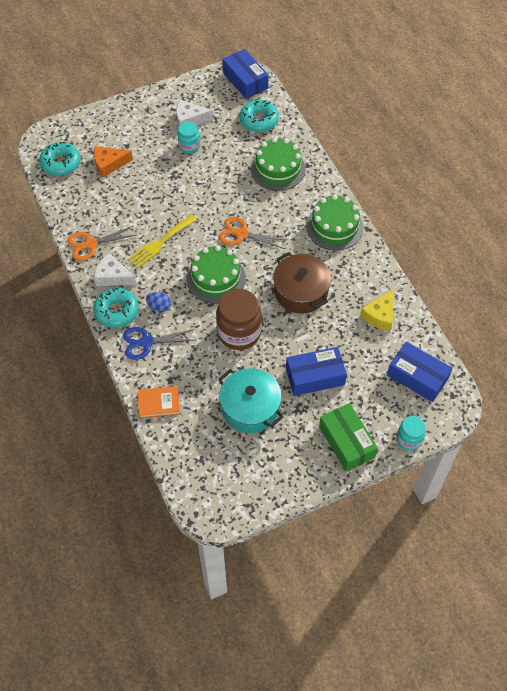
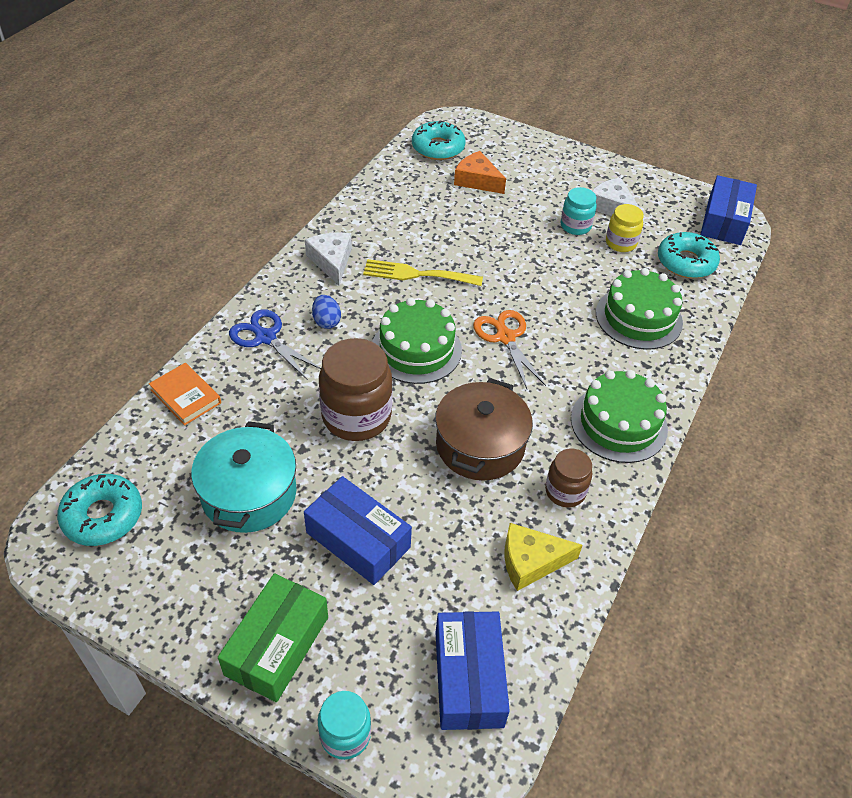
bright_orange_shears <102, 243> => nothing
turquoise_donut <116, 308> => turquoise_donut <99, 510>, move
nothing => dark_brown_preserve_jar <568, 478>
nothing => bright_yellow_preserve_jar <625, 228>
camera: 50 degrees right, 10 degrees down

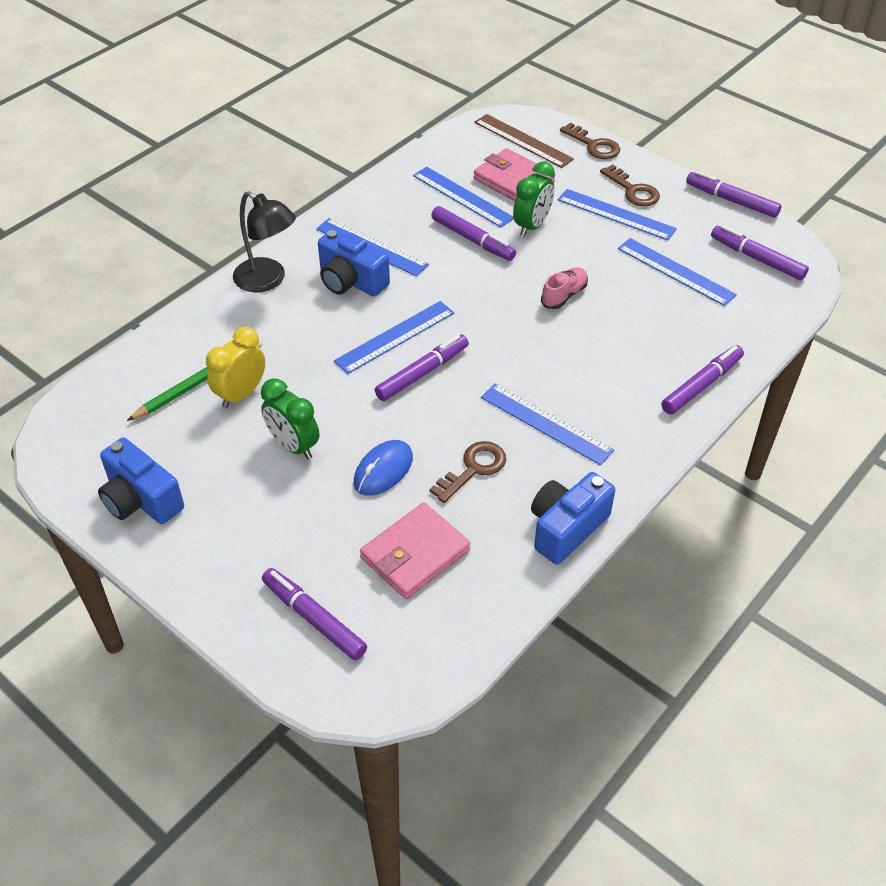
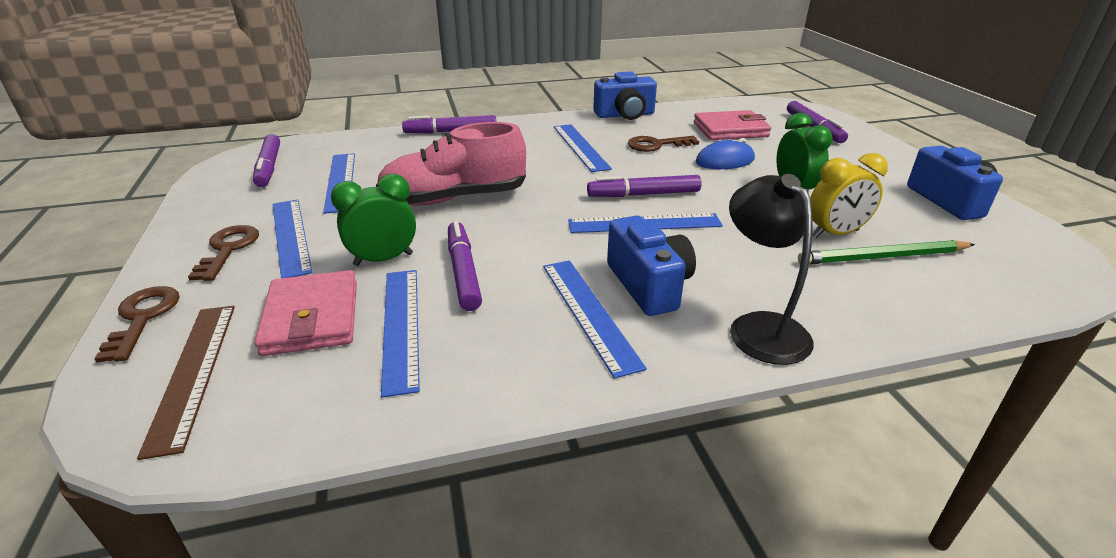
pink_shoe <564, 288> => pink_shoe <451, 164>, x2.10
royal_purple_marker <734, 194> => nothing
camera: 145 degrees left, 15 degrees down

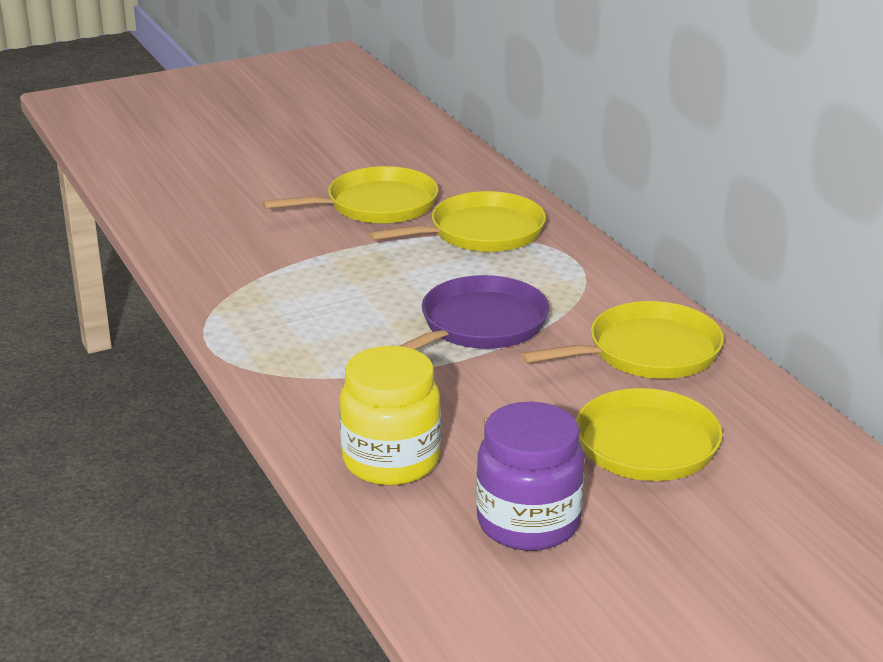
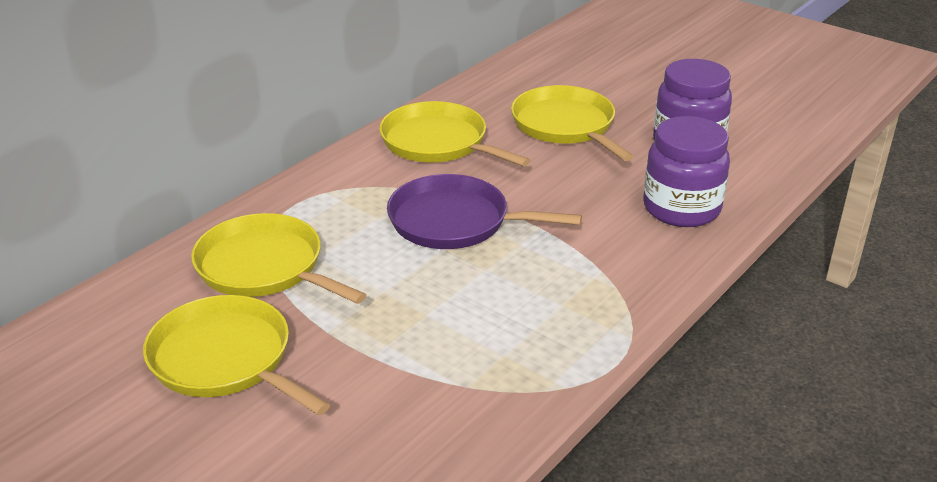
bright_yellow_preserve_jar <390, 415> => royal_purple_preserve_jar <687, 171>
camera: 115 degrees left, 5 degrees up

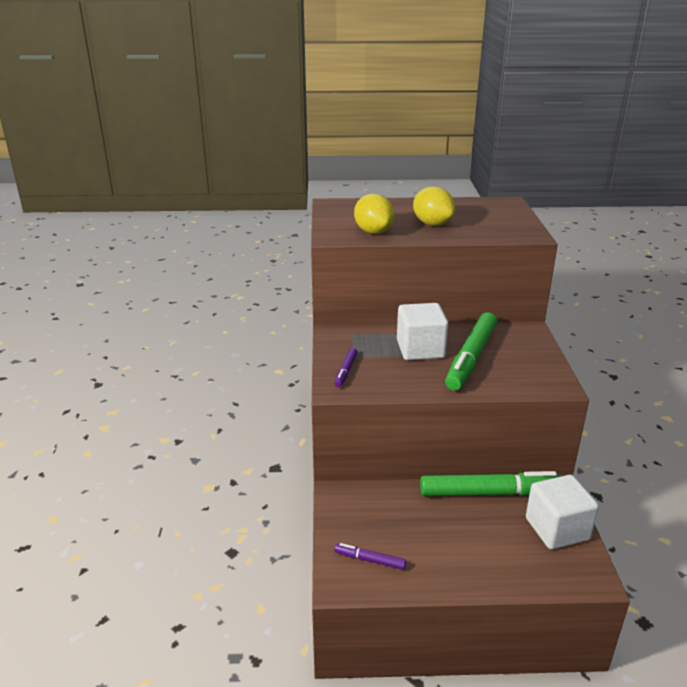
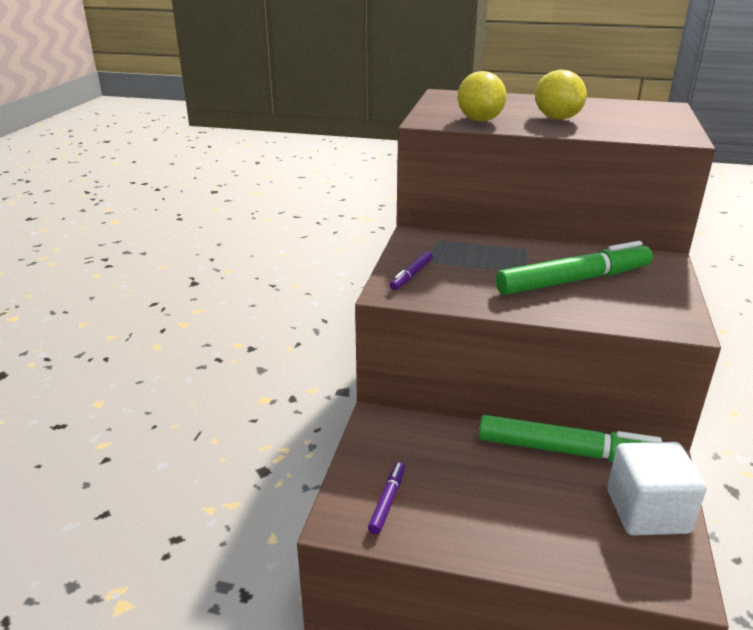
royal_purple_marker <370, 556> => royal_purple_marker <386, 498>, 75 degrees clockwise
white_block <422, 331> => nothing
leaf-green_marker <471, 351> => leaf-green_marker <574, 268>, 150 degrees counterclockwise
camera: 15 degrees right, 0 degrees up

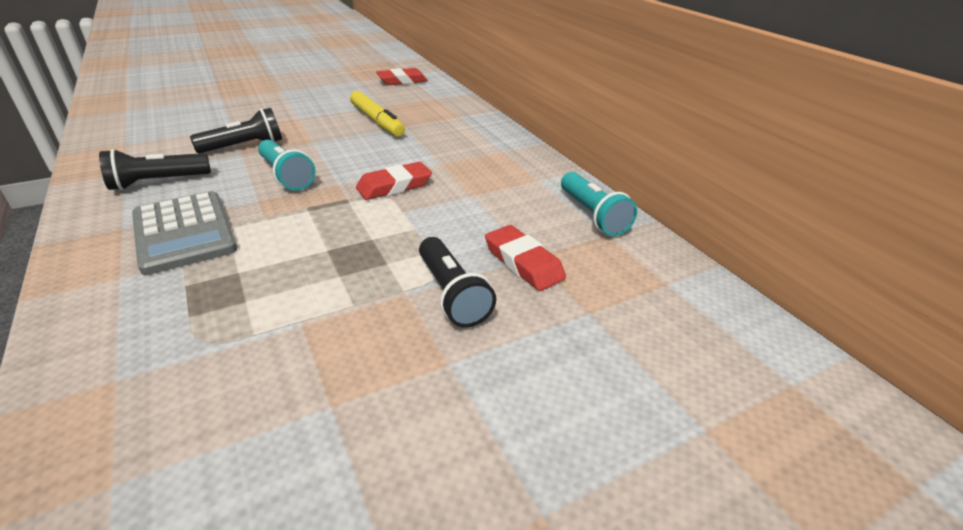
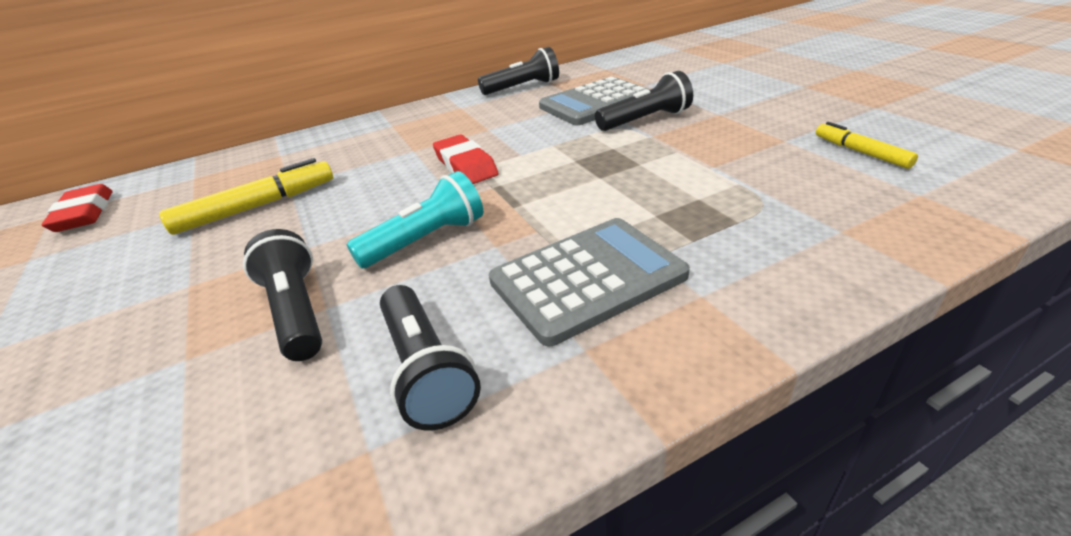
scarlet_pencil_eraser <525, 258> => ash-grey_calculator <595, 100>
turquoise_flashlight <599, 204> => black_flashlight <518, 71>
nothing => bright_yellow_marker <867, 145>
camera: 85 degrees left, 0 degrees up

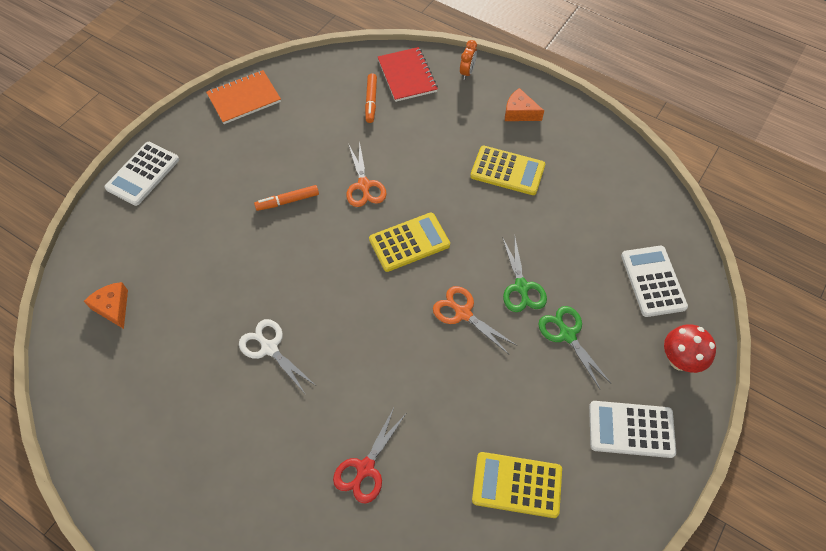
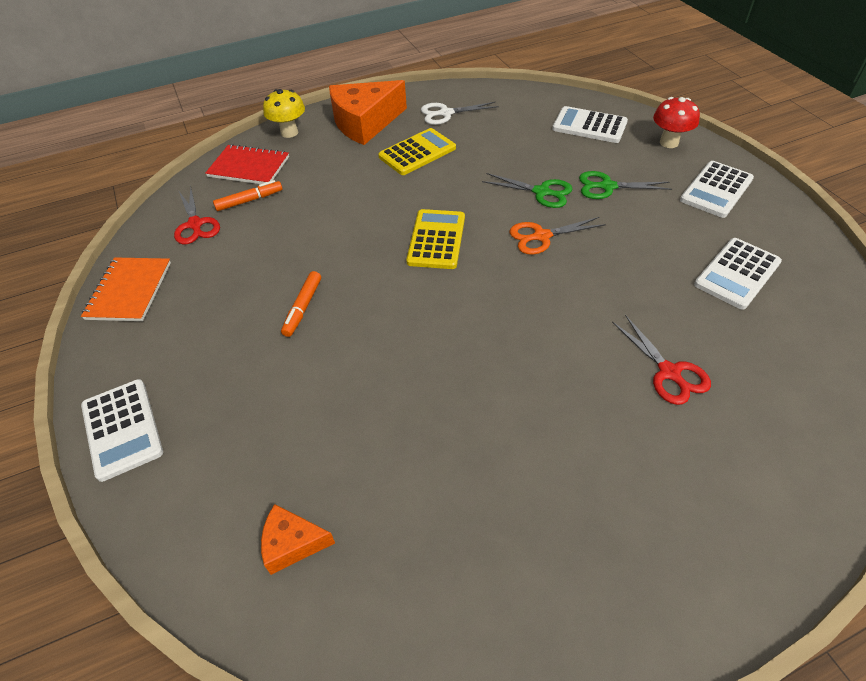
white_shears <277, 357> => white_shears <460, 113>, move
bright_orange_shears <366, 174> => nothing
bright_orange_marker <371, 98> => bright_orange_marker <247, 195>, 60 degrees counterclockwise
bright_orange_bedside_clock <468, 60> => bright_yellow_fungus <284, 113>
bright_yellow_calculator <517, 485> => white_calculator <738, 274>
bright_orange_piece_of_cheese <524, 104> => bright_orange_piece_of_cheese <368, 112>, x1.99
nothing => scarlet_shears <197, 215>
camera: 55 degrees left, 10 degrees down

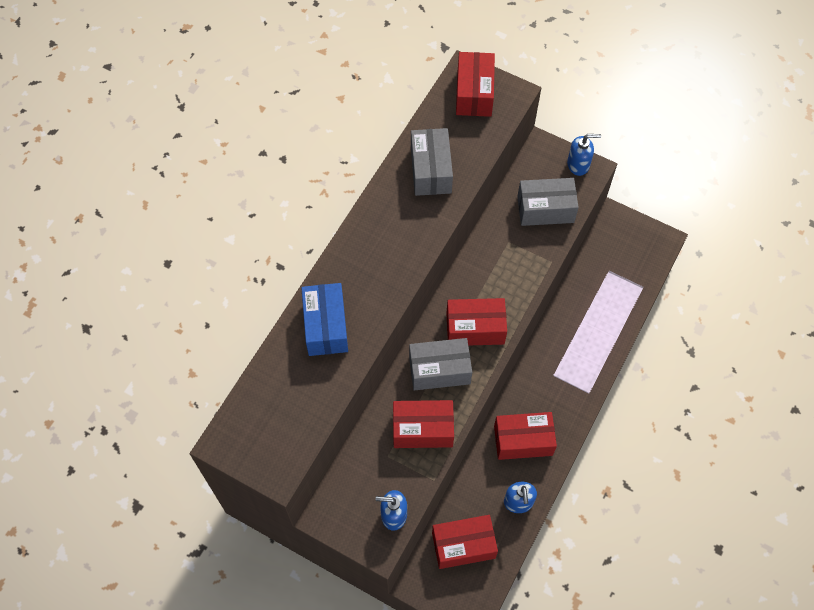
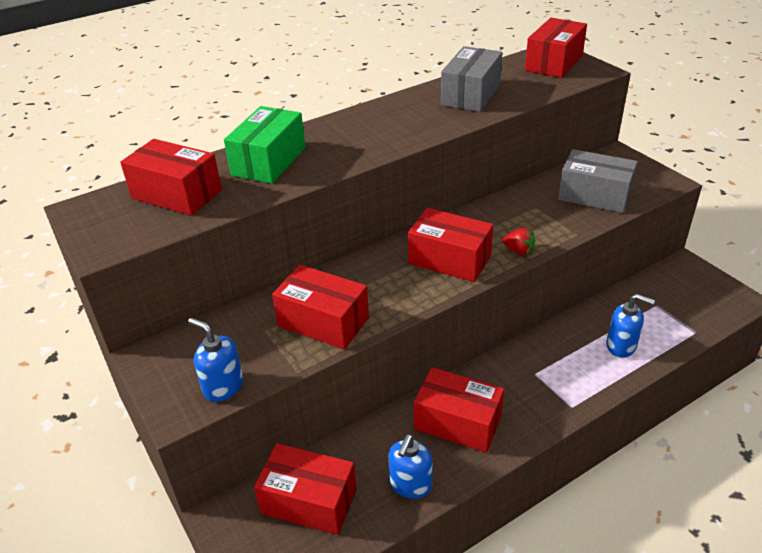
cobalt_package <324, 319> => leaf-green_package <264, 144>
ash-grey_package <440, 364> => nothing
cobalt_pump_bottle <584, 155> => cobalt_pump_bottle <630, 326>, move
nothing => scarlet_package <171, 177>
nothing => scarlet_strawberry <519, 241>
camera: 30 degrees right, 25 degrees down

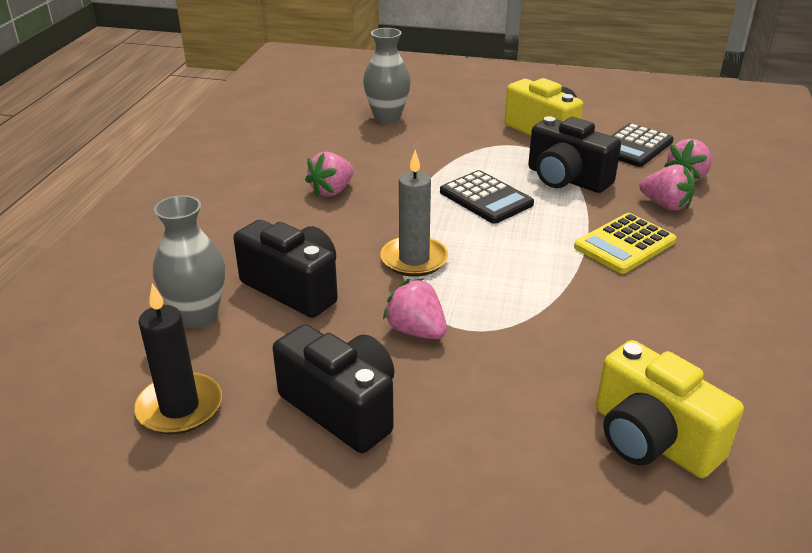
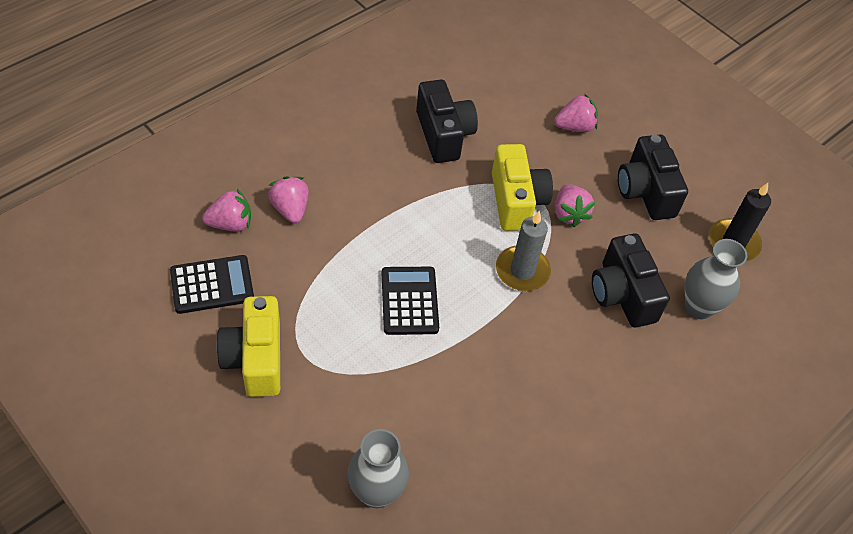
pink_strawberry <329, 174> => pink_strawberry <576, 113>, move
black_photo_camera <574, 154> => black_photo_camera <447, 121>, move
bright_yellow_calculator <625, 243> => nothing
bright_yellow_photo_camera <670, 409> => bright_yellow_photo_camera <522, 187>, move
camera: 150 degrees left, 20 degrees up

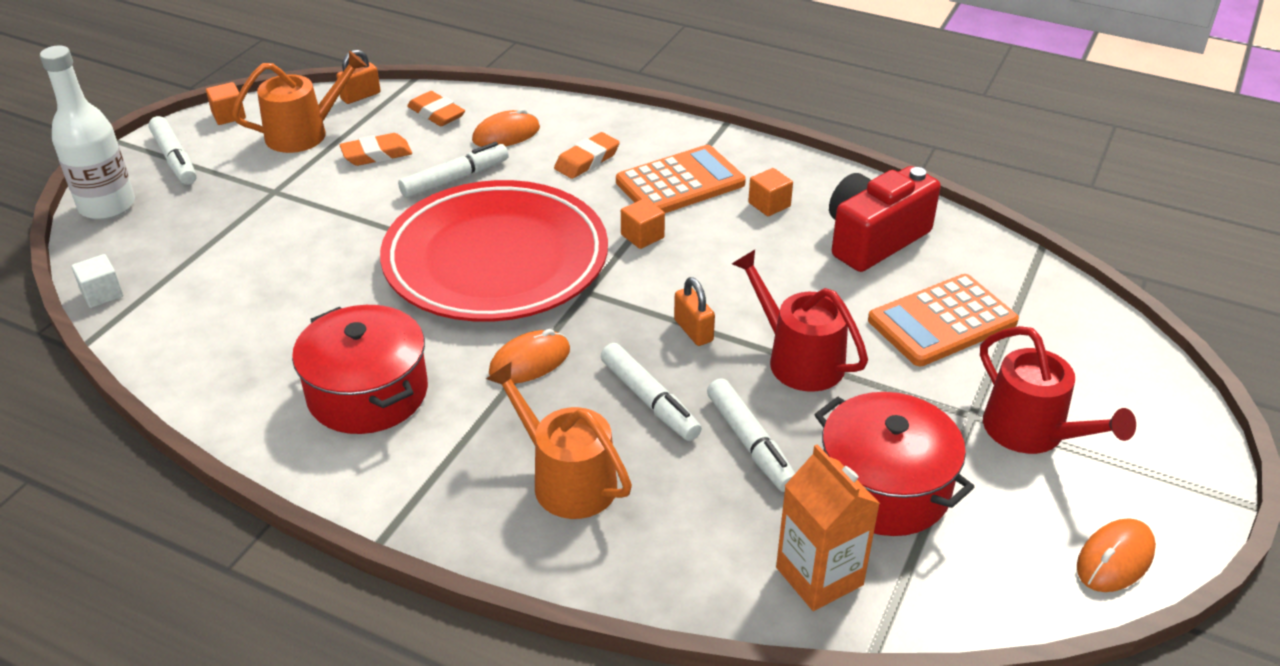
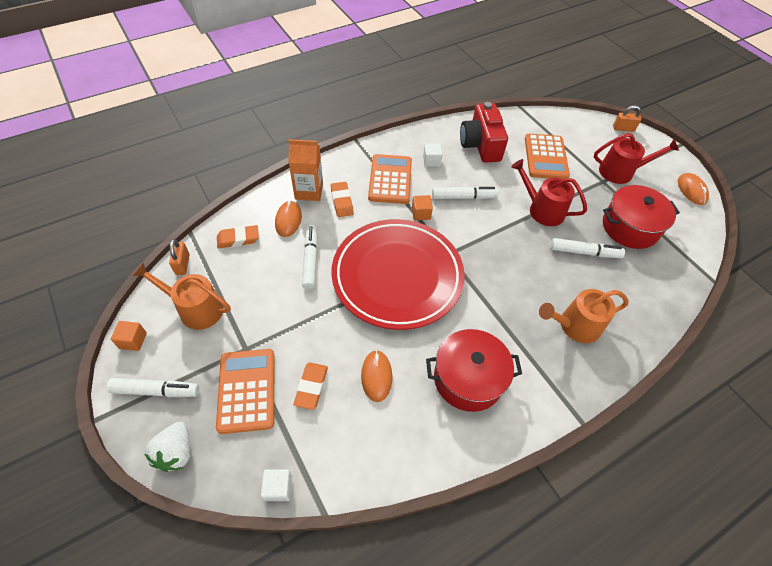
white_drink_bottle <87, 132> => white_strawberry <167, 447>
bright_orange_watering_pot <299, 102> => bright_orange_watering_pot <182, 296>, 75 degrees counterclockwise
bright_orange_pencil_eraser <376, 149> => bright_orange_pencil_eraser <311, 386>, move
bright_orange_PC_mouse <529, 356> => bright_orange_PC_mouse <376, 376>, move
white_marker <651, 392> => white_marker <465, 193>, move
bright_orange_padlock <694, 311> => bright_orange_padlock <627, 118>, move
scarlet_watering_pot <800, 321> => scarlet_watering_pot <549, 192>, 45 degrees clockwise
bright_orange_block <770, 192> => white_block <433, 155>
bright_orange_carton <828, 528> => bright_orange_carton <305, 170>, move
nothing => bright_orange_calculator <245, 391>
camera: 60 degrees left, 15 degrees up

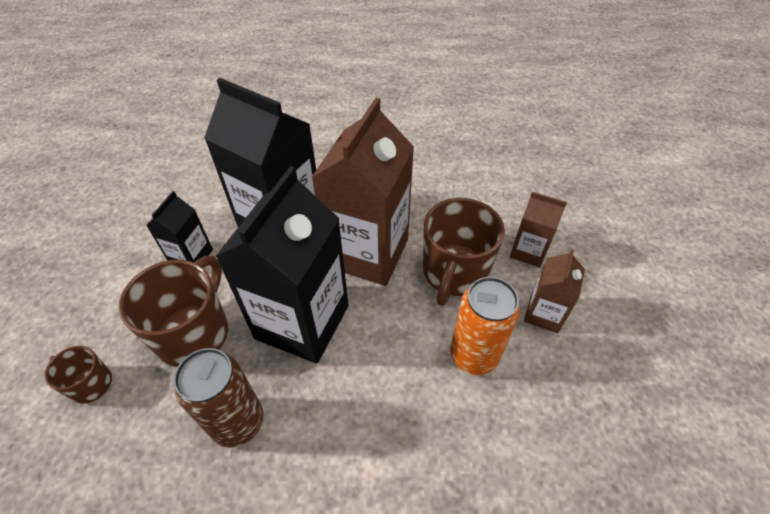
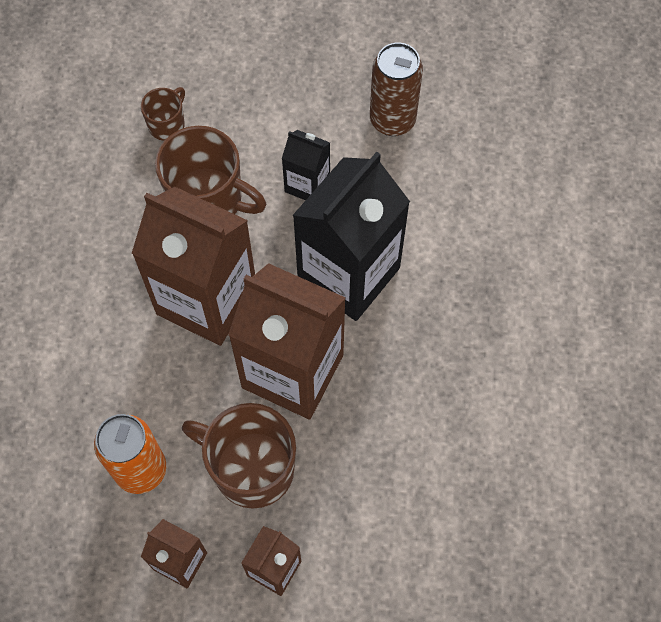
dark_brown_can <219, 398> => dark_brown_can <396, 89>, move
black_carton <282, 265> => dark_brown_carton <193, 266>
camera: 95 degrees right, 15 degrees up

